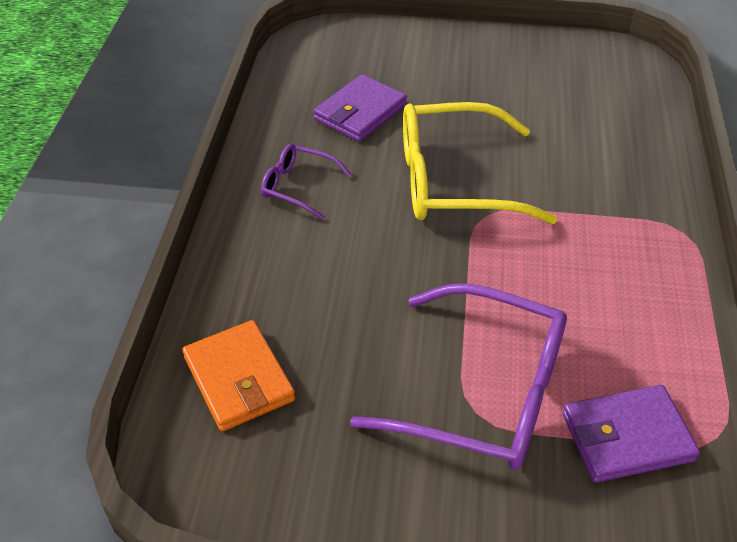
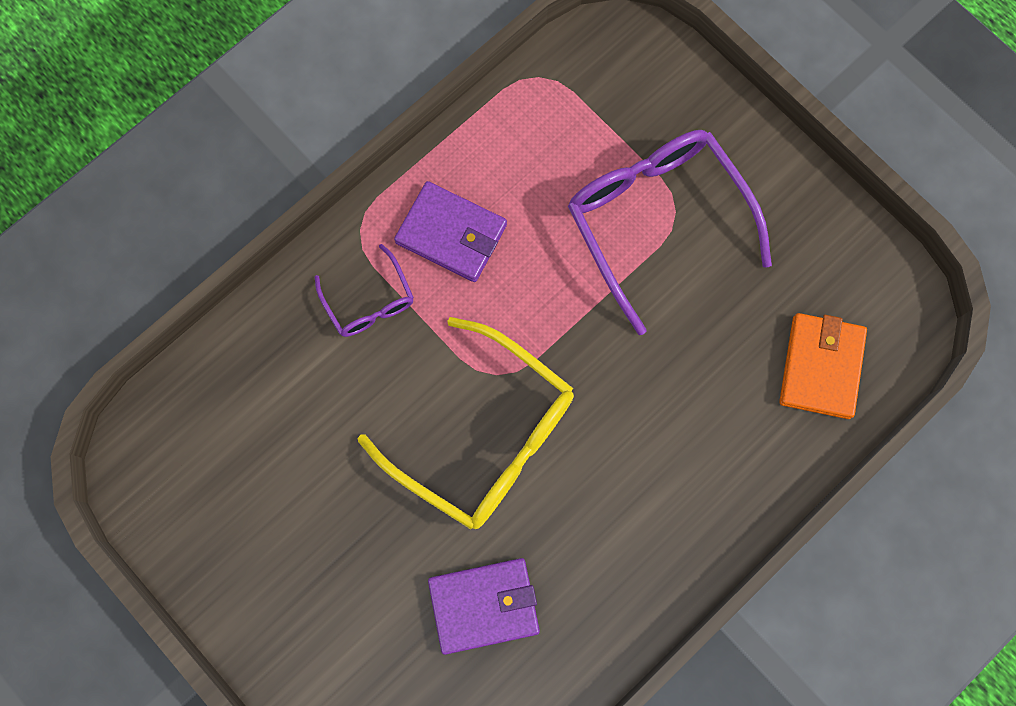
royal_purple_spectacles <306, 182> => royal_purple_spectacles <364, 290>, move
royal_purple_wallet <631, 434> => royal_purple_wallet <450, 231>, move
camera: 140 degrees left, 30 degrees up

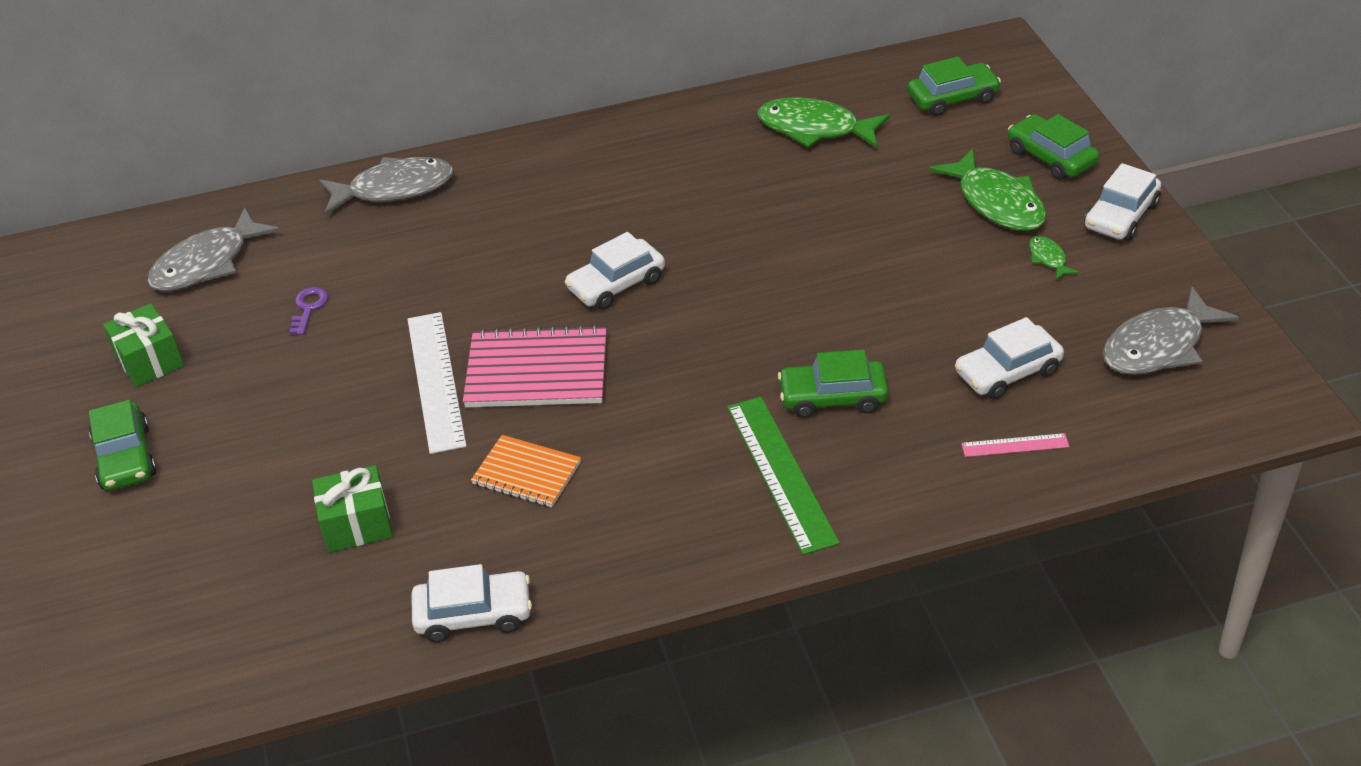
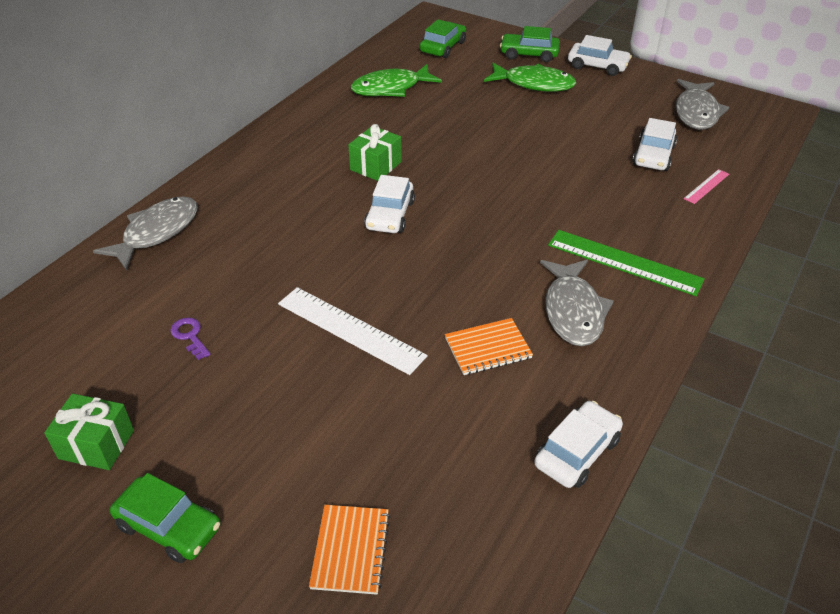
ash-grey_toy_fish <213, 249> => ash-grey_toy_fish <577, 303>, move
leaf-green_present <352, 508> => leaf-green_present <375, 152>, move
pink_notebook <534, 366> => nothing
leaf-green_car <833, 384> => nothing
leaf-green_toy_fish <1054, 258> => nothing
white_car <1122, 202> => white_car <600, 55>, 60 degrees counterclockwise
nothing => bright_orange_notebook <349, 550>
camera: 45 degrees left, 0 degrees up

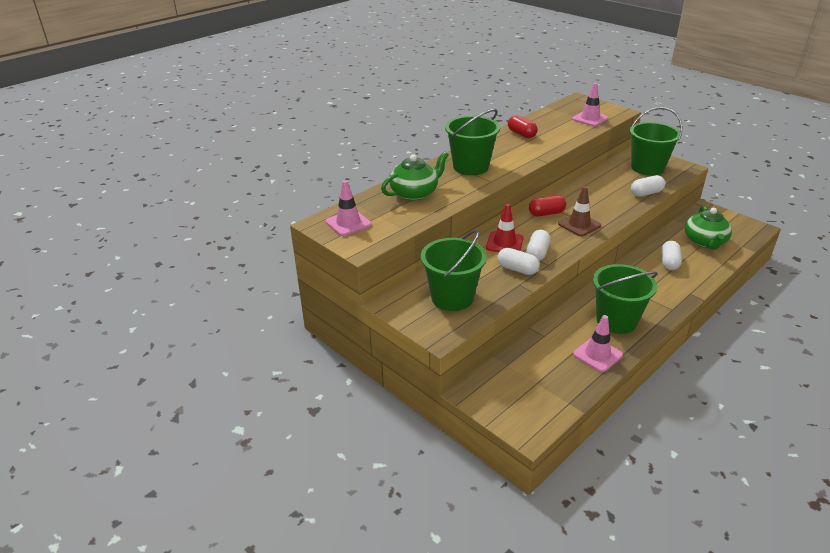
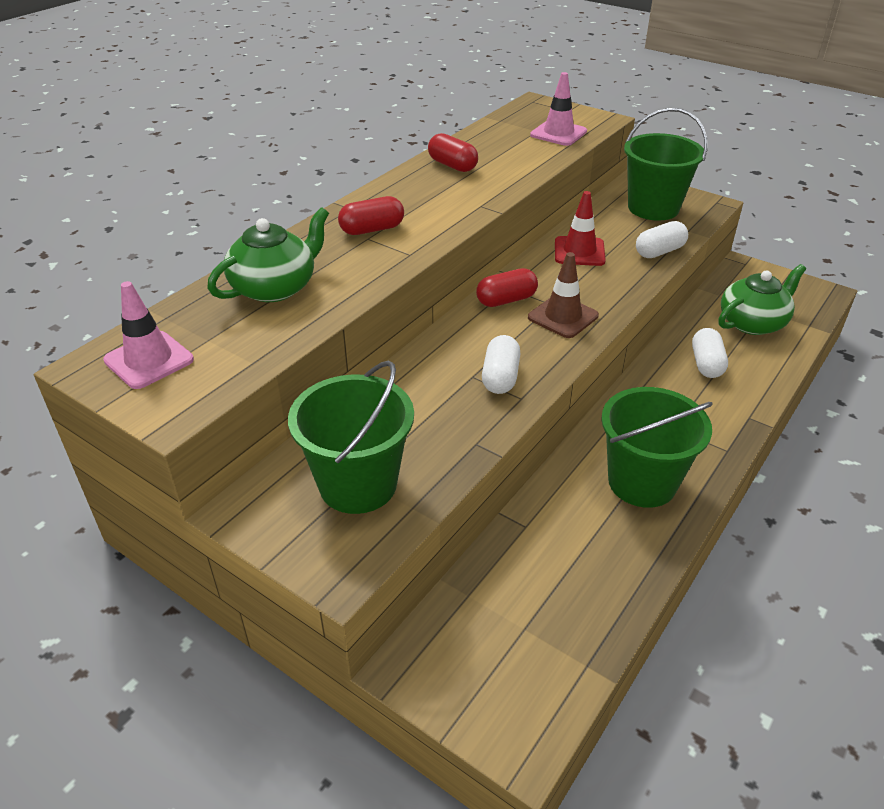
leaf-green_bucket <472, 142> => scarlet_pill <371, 215>
scarlet_safety_cone <505, 228> => scarlet_safety_cone <580, 228>, move
white_pill <518, 261> => nothing
pink_safety_cone <598, 343> => nothing
leaf-green_teapot <708, 228> => leaf-green_teapot <762, 299>, 120 degrees counterclockwise
camera: 10 degrees left, 5 degrees up

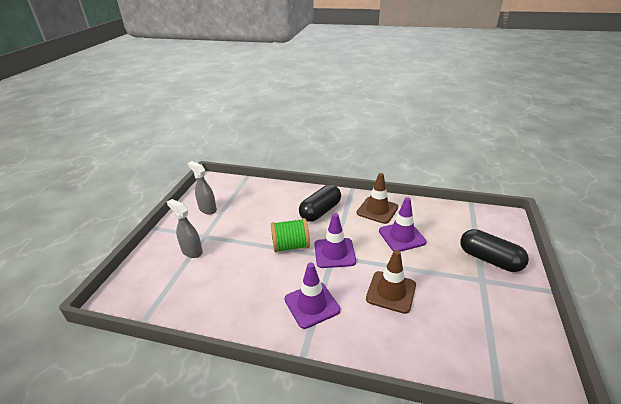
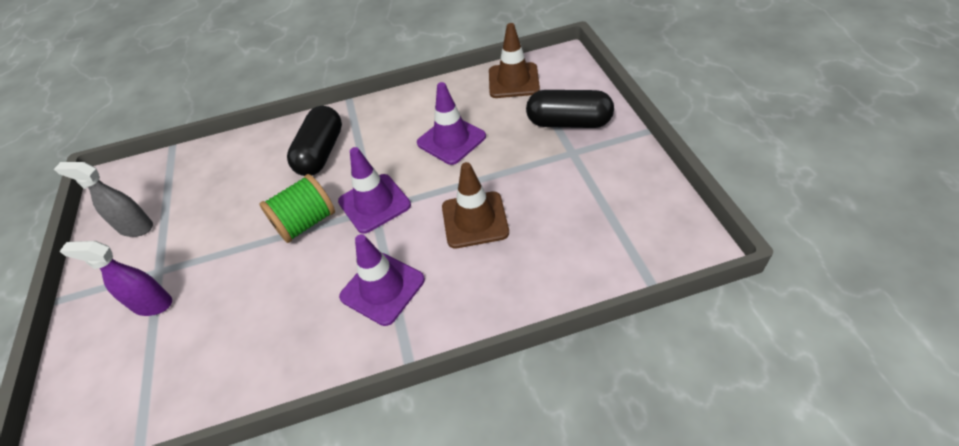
ash-grey_spray_bottle <185, 228> => royal_purple_spray_bottle <116, 278>
dark_brown_safety_cone <377, 198> => dark_brown_safety_cone <514, 60>, move
camera: 25 degrees left, 15 degrees up

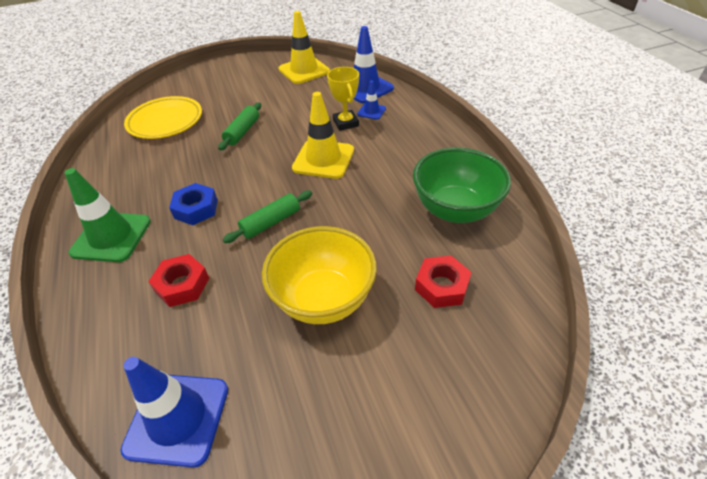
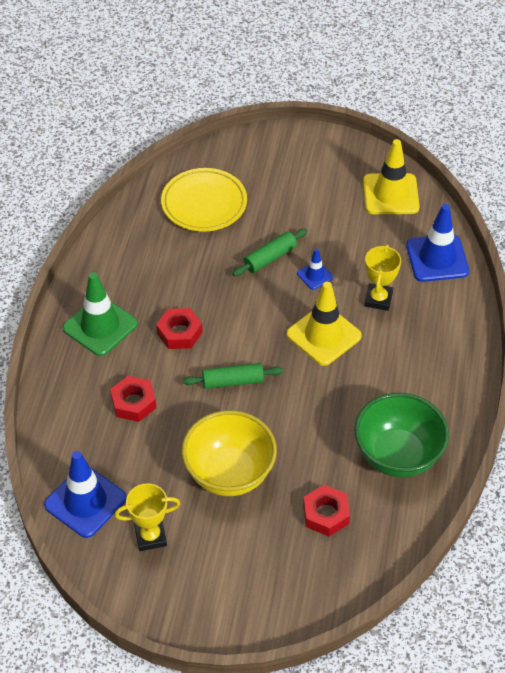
cobalt_hex_nut <193, 204> => scarlet_hex_nut <179, 328>
cobalt_safety_cone <371, 100> => cobalt_safety_cone <315, 269>, move
nothing => bright_yellow_prize_cup <147, 517>
camera: 30 degrees right, 5 degrees up

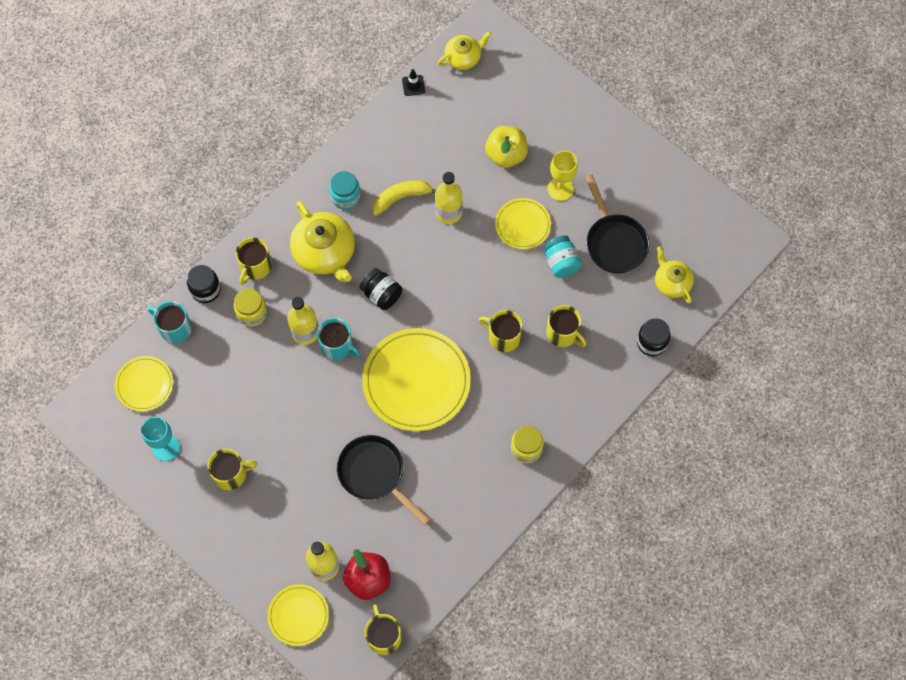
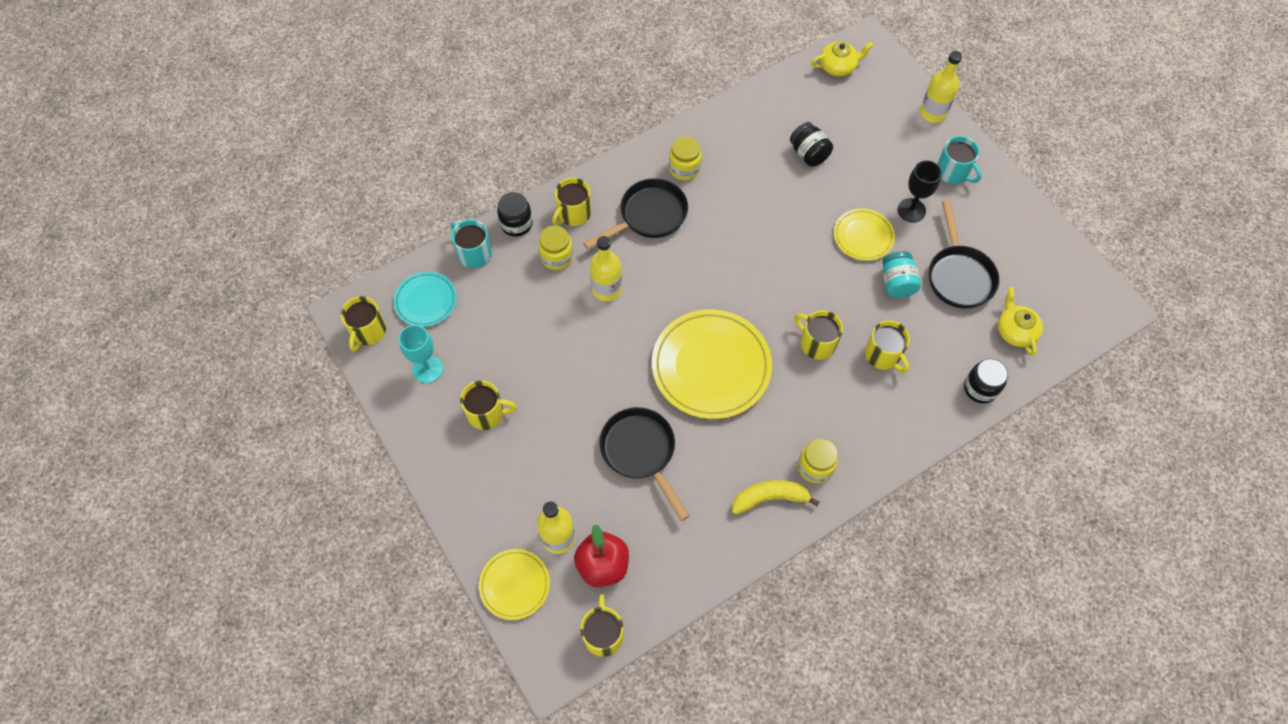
bright_yellow_plate <144, 383> => turquoise_plate <425, 299>
bright_yellow_teapot <322, 241> => black_skillet <635, 213>
turquoise_mug <338, 339> => turquoise_mug <959, 160>, move
turquoise_preserve_jar <345, 190> => bright_yellow_preserve_jar <685, 158>
black_preserve_jar <380, 289> => black_preserve_jar <811, 144>, move
bright_yellow_toy_banana <404, 198> => bright_yellow_toy_banana <776, 497>, move
black_safety_cone <413, 82> => nothing
bright_yellow_drink_bottle <449, 198> => bright_yellow_drink_bottle <941, 87>, move
bright_yellow_apple <506, 147> => nothing
bright_yellow_chalice <563, 175> => black_chalice <920, 191>
nothing => bright_yellow_mug <363, 323>
camera: 15 degrees right, 5 degrees down

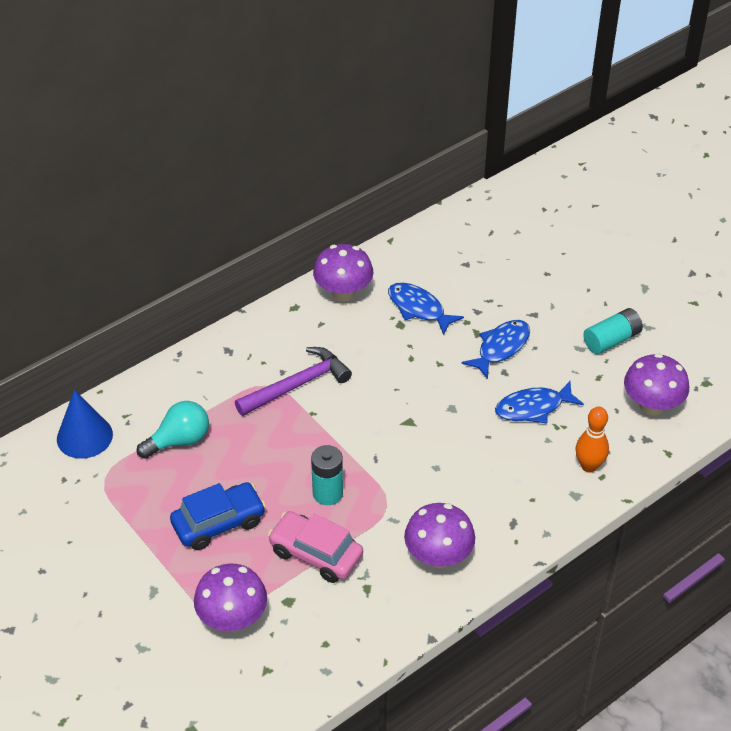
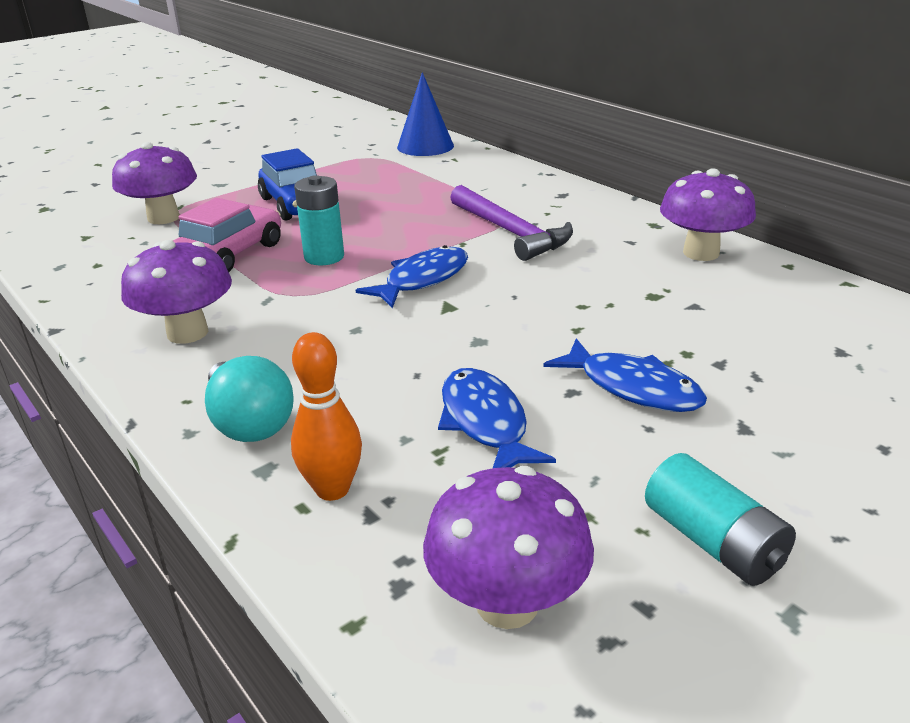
turquoise_light_bulb <173, 430> => turquoise_light_bulb <249, 399>, move
cobalt_toy_fish <426, 309> => cobalt_toy_fish <412, 276>, move
camera: 90 degrees right, 15 degrees down

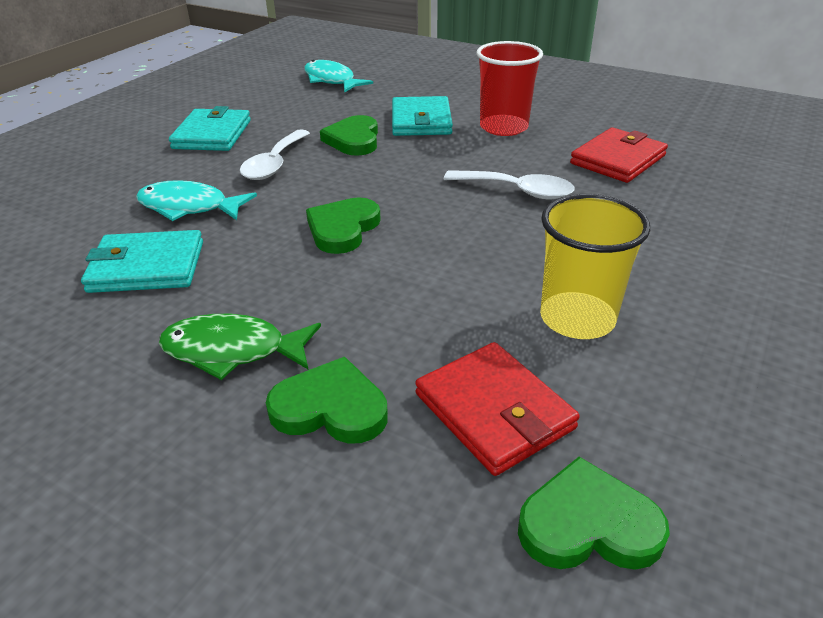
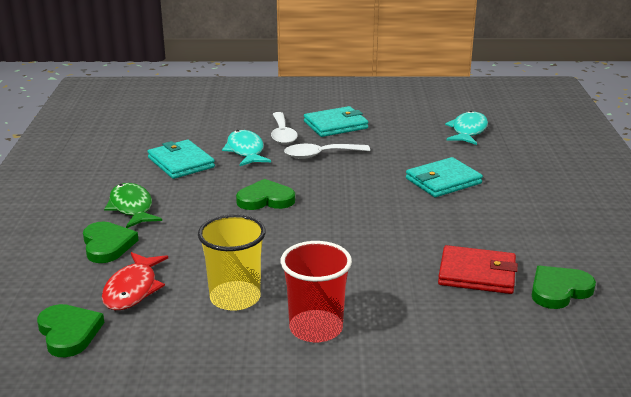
leaf-green_heart_shape <349, 135> => leaf-green_heart_shape <564, 287>, move
scarlet_wallet <497, 409> => scarlet_toy_fish <135, 281>
white_spoon <509, 184> => white_spoon <284, 128>, move
scarlet_tumbler <509, 88> => scarlet_tumbler <316, 291>, move
camera: 60 degrees right, 10 degrees down

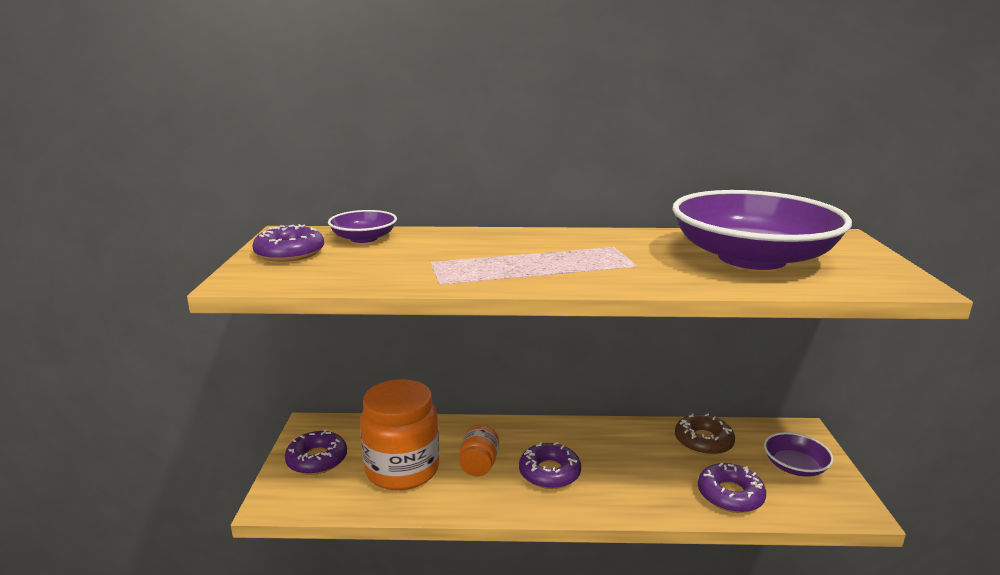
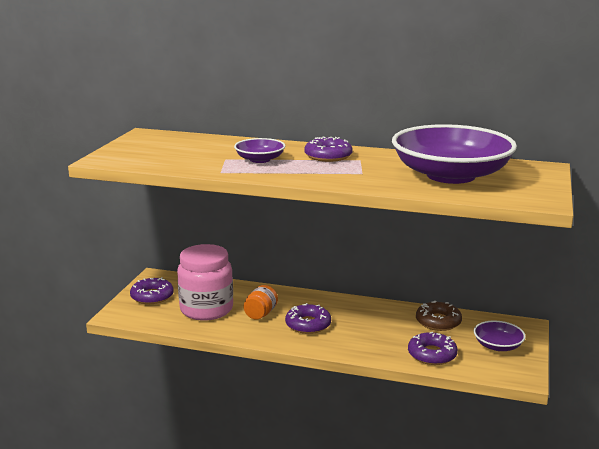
royal_purple_donut <288, 243> => royal_purple_donut <329, 149>, move
royal_purple_deep_dish <362, 226> => royal_purple_deep_dish <259, 150>, move
bright_orange_preserve_jar <399, 435> => pink_preserve_jar <205, 282>
camera: 15 degrees right, 0 degrees up

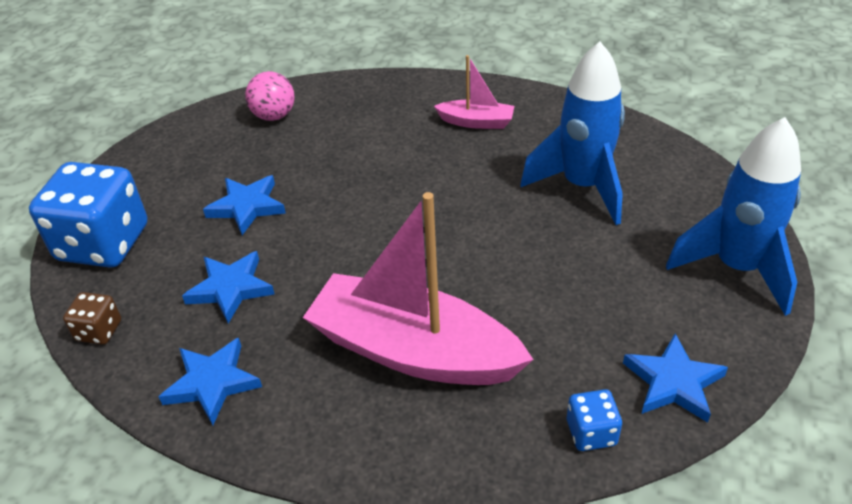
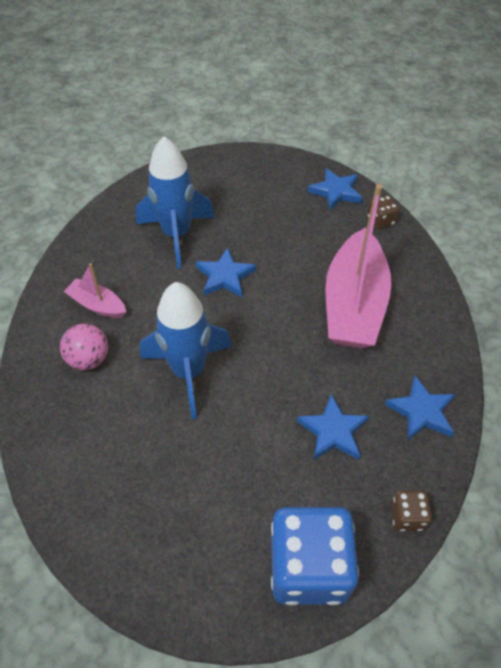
cobalt_star_shape <244, 205> => cobalt_star_shape <226, 272>, move
pink_play_ball <270, 96> => pink_play_ball <84, 347>, move
pink_boat <474, 92> => pink_boat <95, 290>, 60 degrees counterclockwise
cobalt_game_die <594, 420> => dark_brown_game_die <383, 212>
cobalt_rocket <733, 216> => cobalt_rocket <186, 350>, move
camera: 105 degrees left, 10 degrees up

